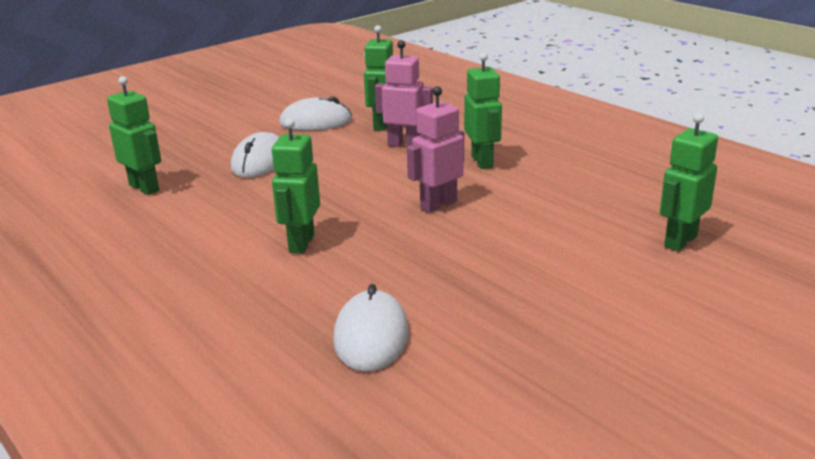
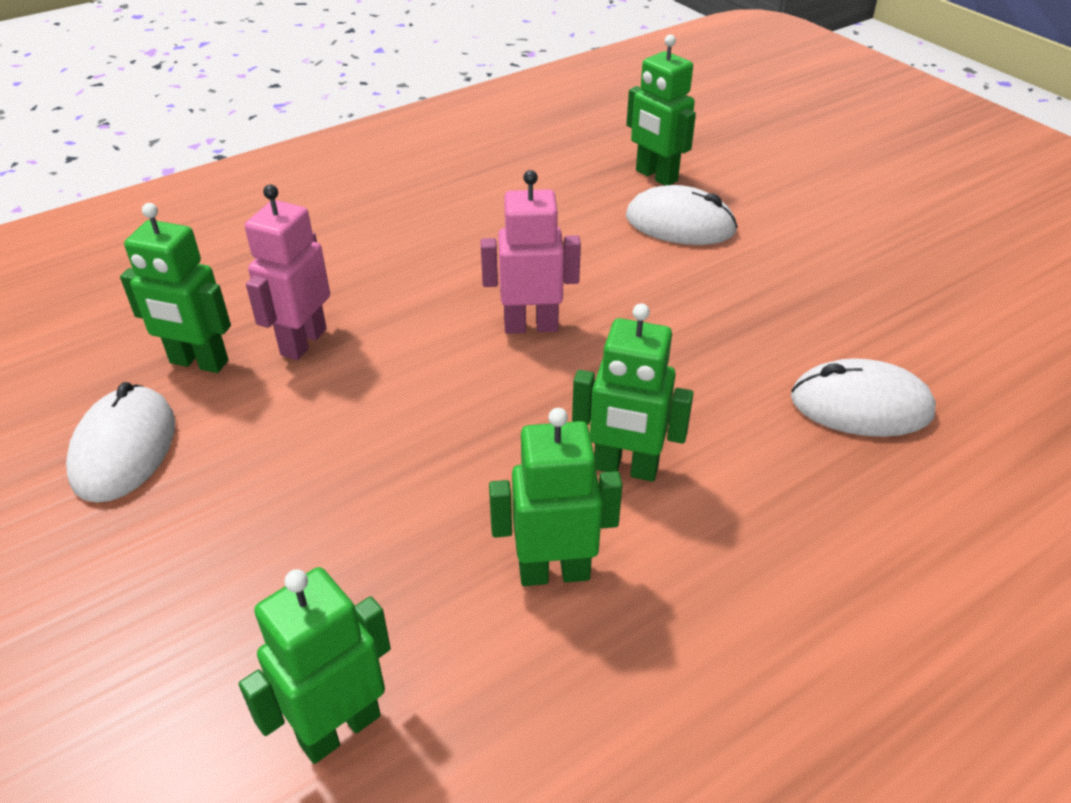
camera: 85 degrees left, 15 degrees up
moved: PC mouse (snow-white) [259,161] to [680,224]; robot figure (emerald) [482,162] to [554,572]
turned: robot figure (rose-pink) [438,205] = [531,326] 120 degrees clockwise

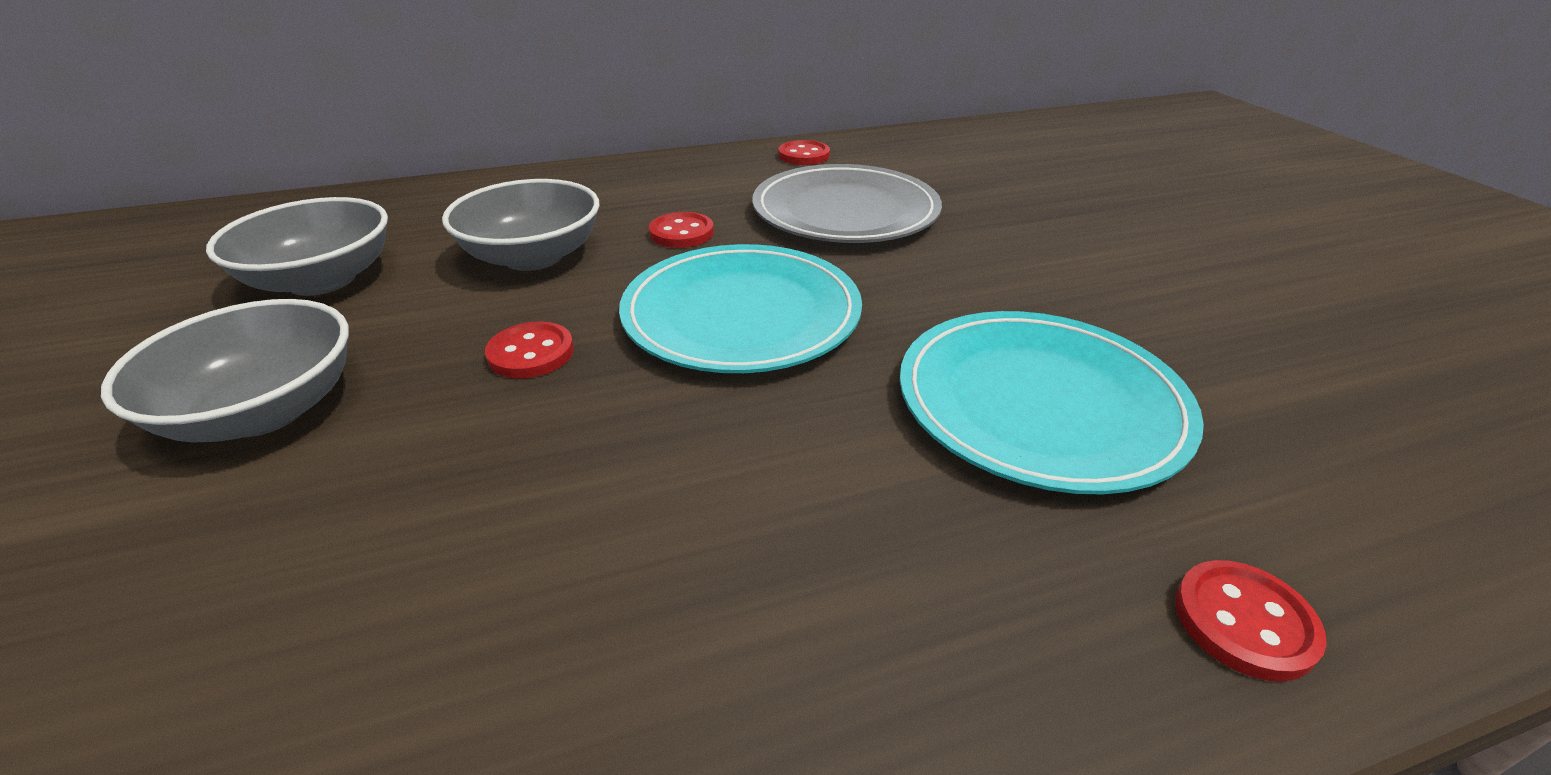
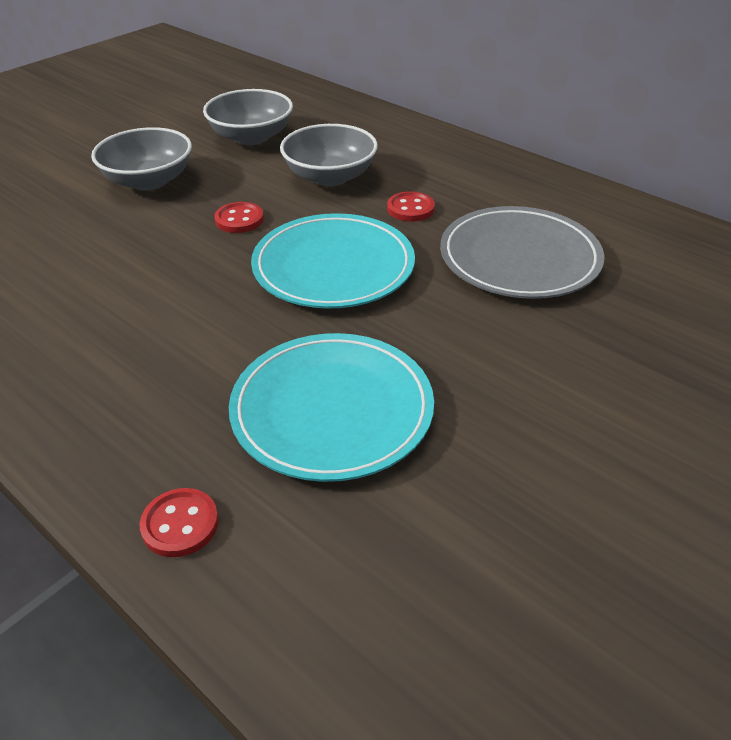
camera: 60 degrees right, 5 degrees up
removed: shirt button (scarlet) [804,155]

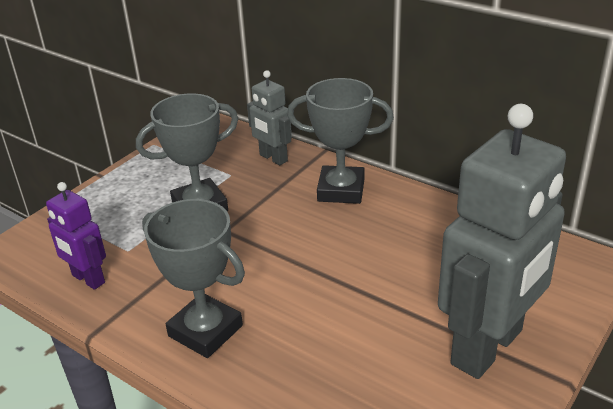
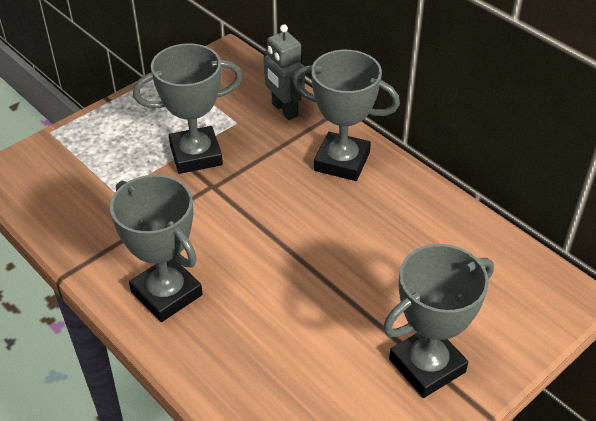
camera: 10 degrees right, 10 degrees up
removed: robot figure (royal purple) [88,279]
replaced: robot figure (grey) [488,348] to award cup (grey) [427,365]

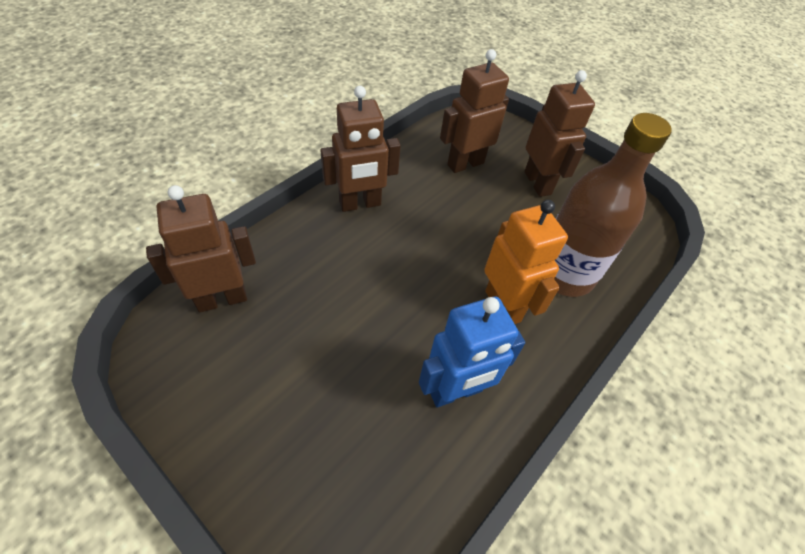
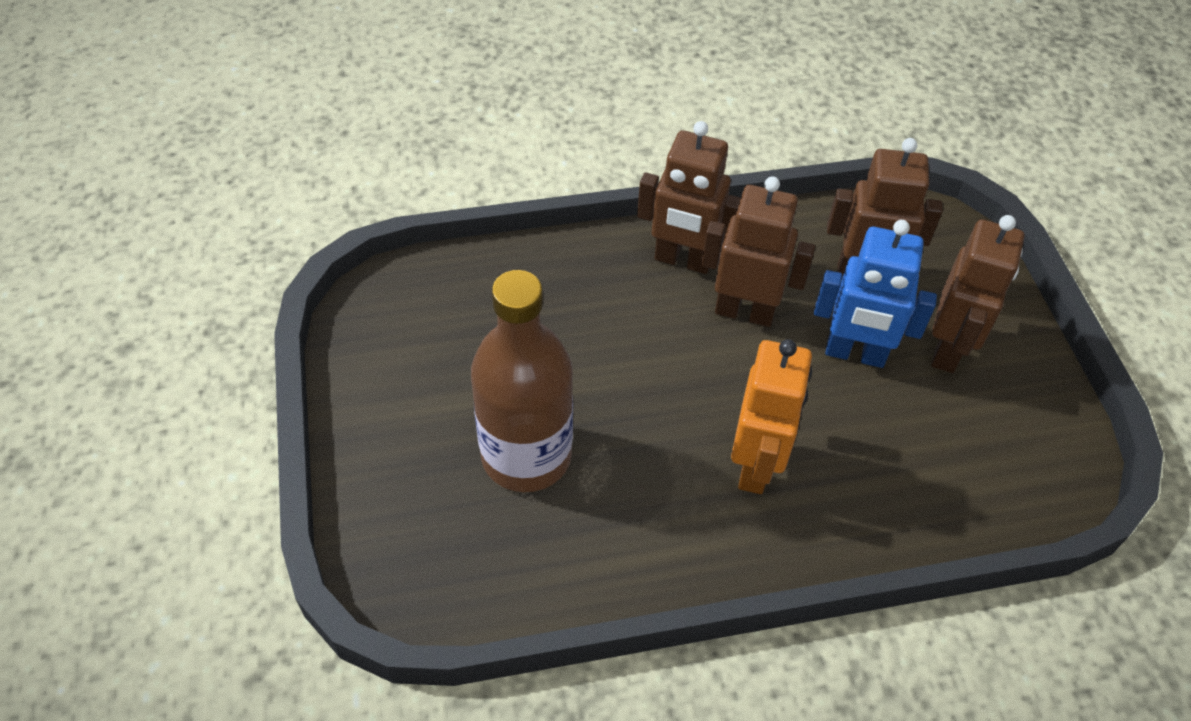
camera: 40 degrees right, 0 degrees up
moved: robot figure (russet) [222,299] to [744,312]; robot figure (cobalt) [455,391] to [855,354]; drink bottle (russet) [564,273] to [526,456]

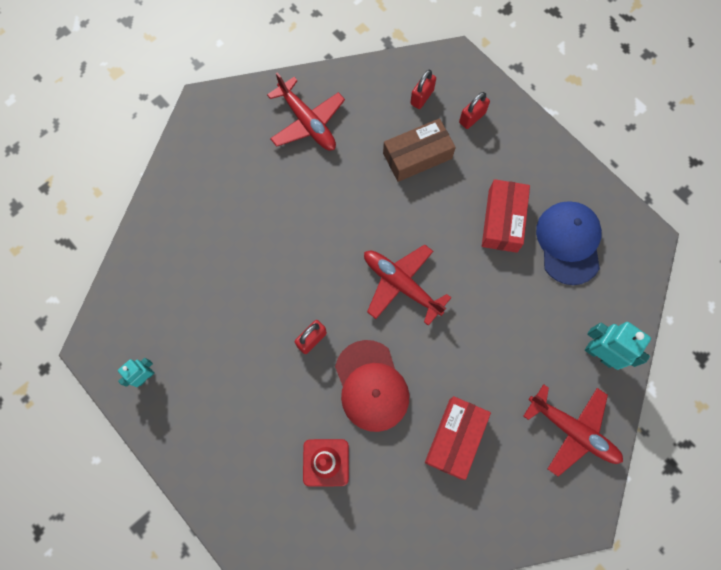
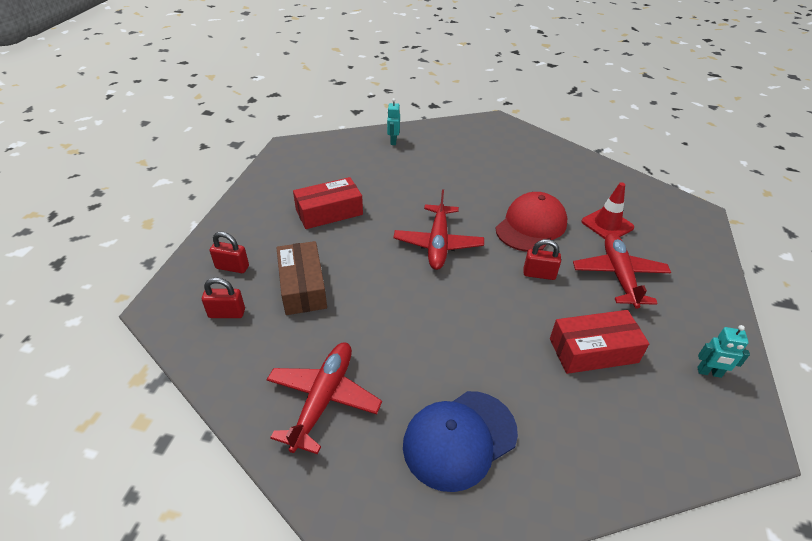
camera: 125 degrees left, 30 degrees down
moved: package (scarlet) [455,438] to [593,350]; aeroplane (scarlet) [573,431] to [619,275]; peaked cap (cobalt) [568,243] to [459,439]
turned: package (russet) [417,156] = [303,286] 45 degrees clockwise
resized: robot figure (teal) [600,354] = [393,141] x0.61

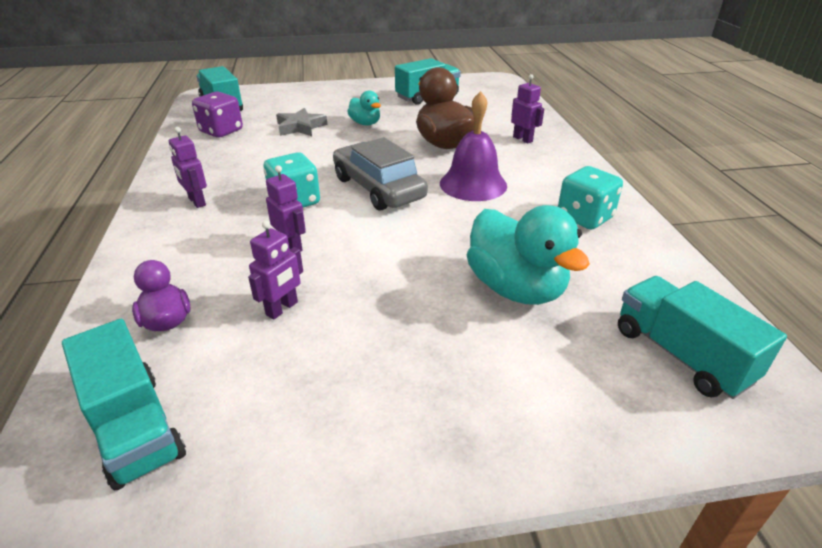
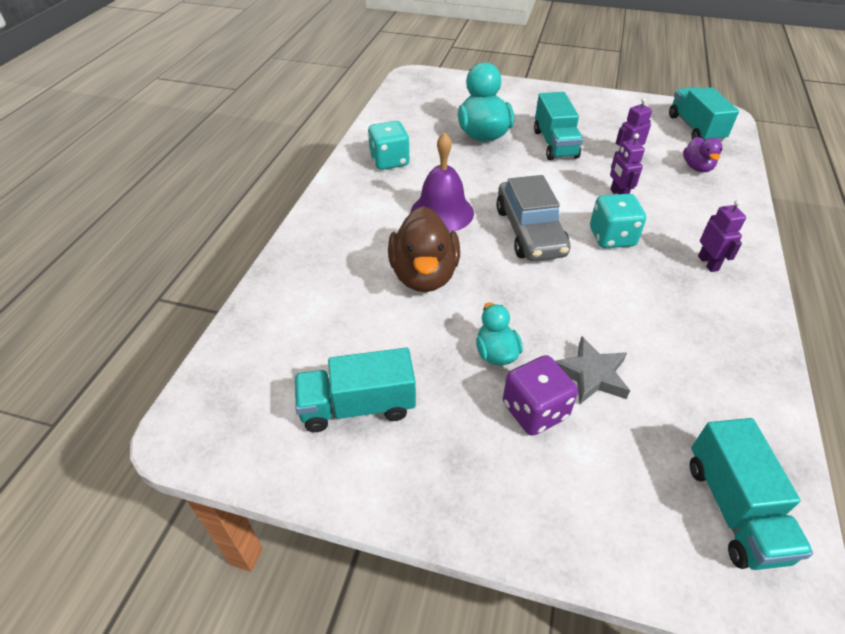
camera: 155 degrees left, 10 degrees up
removed: robot figure (royal purple) [523,139]
moved: dice (royal purple) [221,131] to [535,411]; toy truck (teal) [681,354] to [555,144]

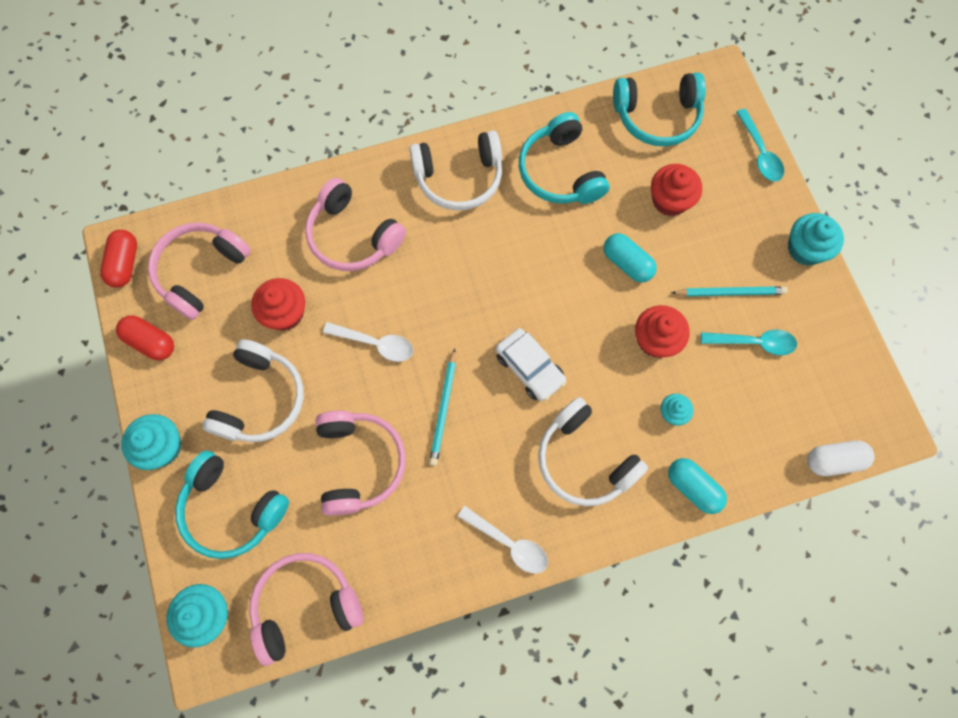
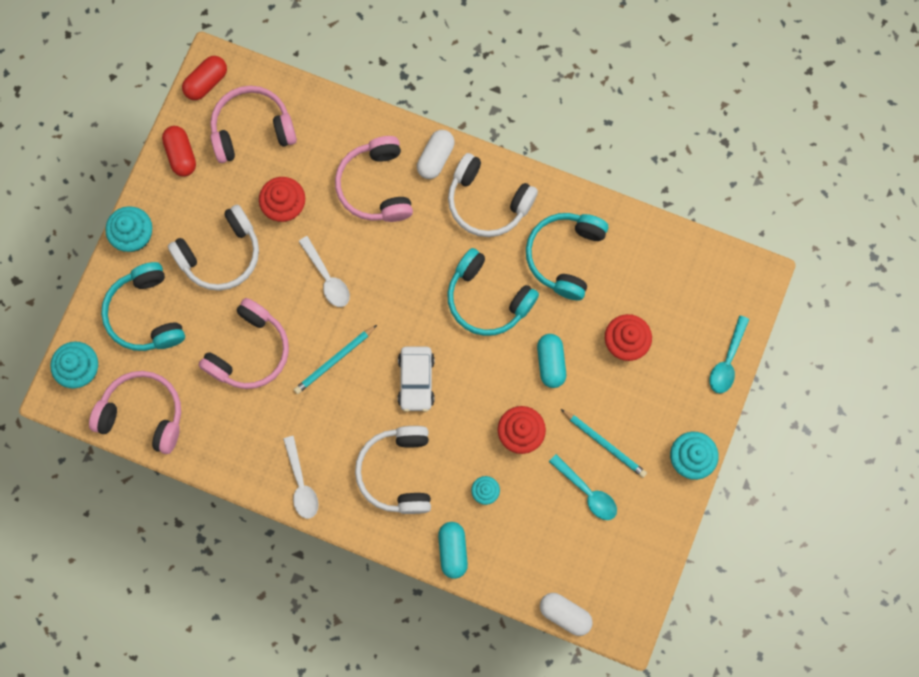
camera: 40 degrees right, 5 degrees up
added: pill (snow-white) [435,158]
moved: over-ear headphones (teal) [657,116] to [487,299]

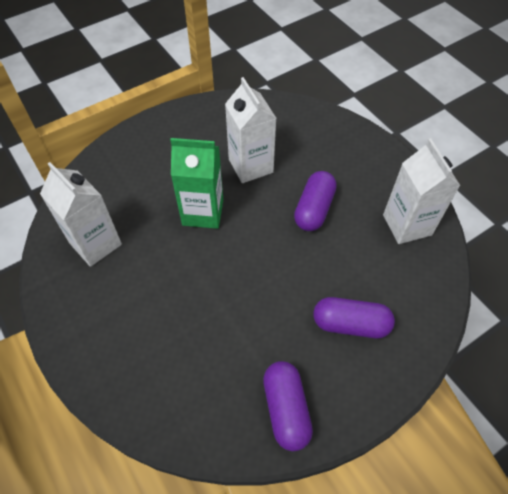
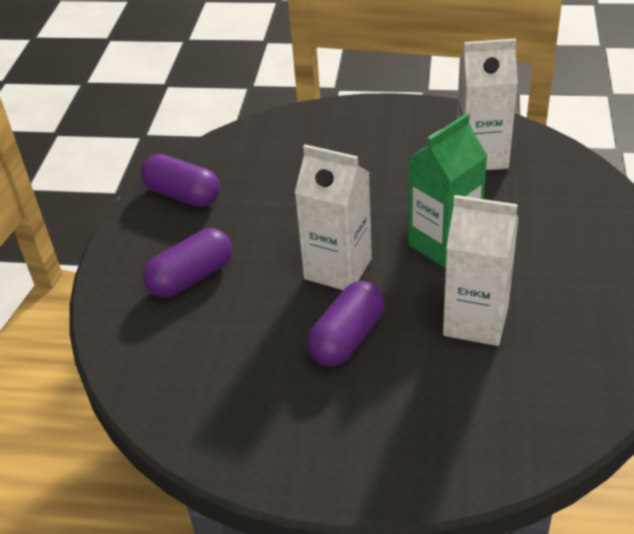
camera: 135 degrees right, 15 degrees down
moved: juice carton (snow-white) [407,225] to [338,269]
turned: pill (royal purple) [314,209] = [347,338] 60 degrees clockwise

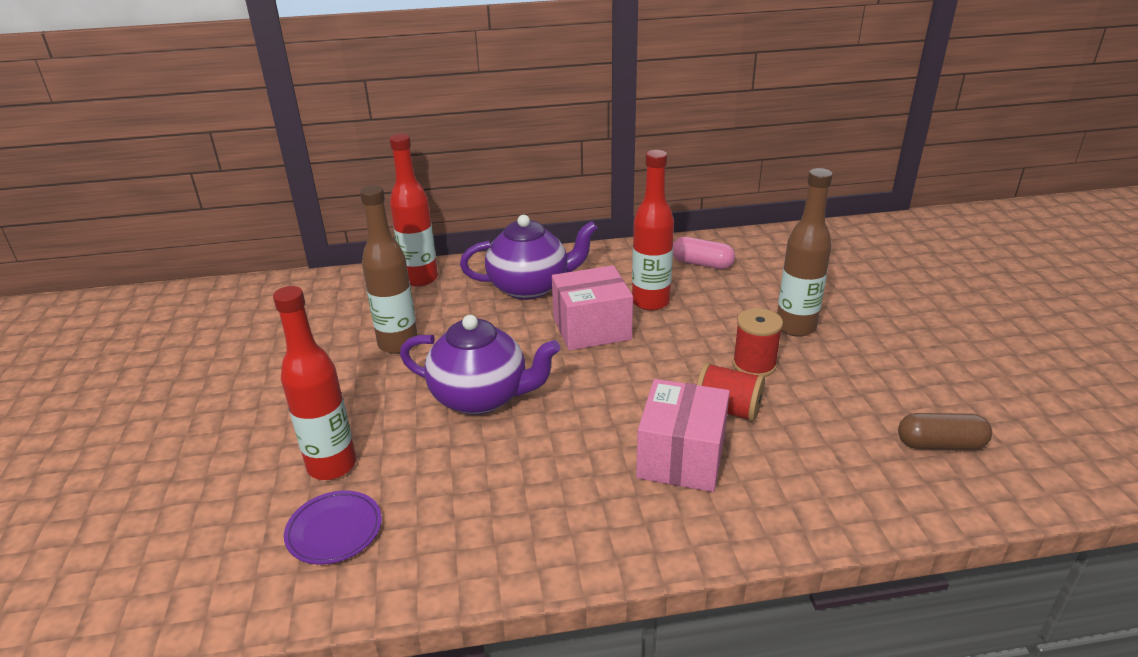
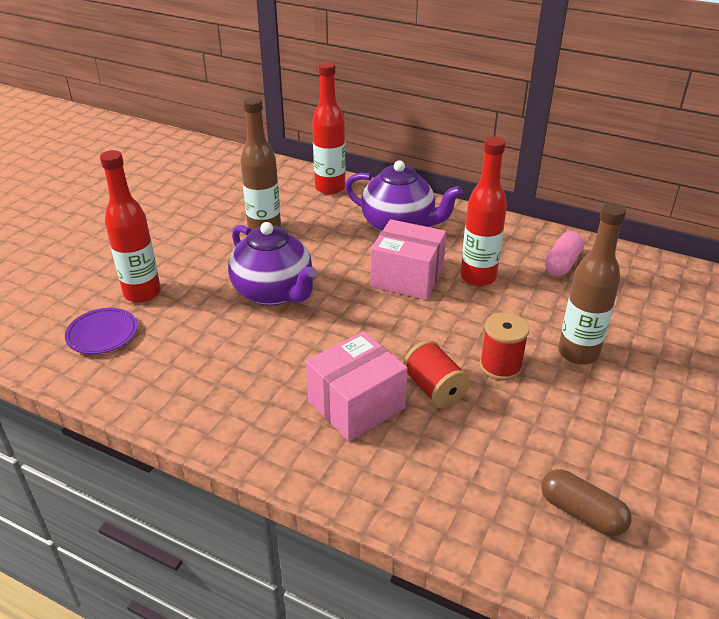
camera: 35 degrees right, 5 degrees up
turned: pill (rose-pink) [702,264] = [562,263] 60 degrees clockwise

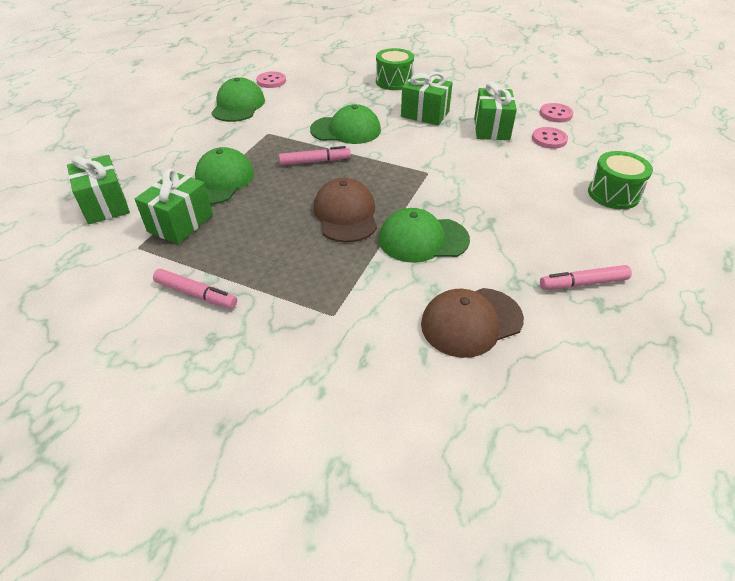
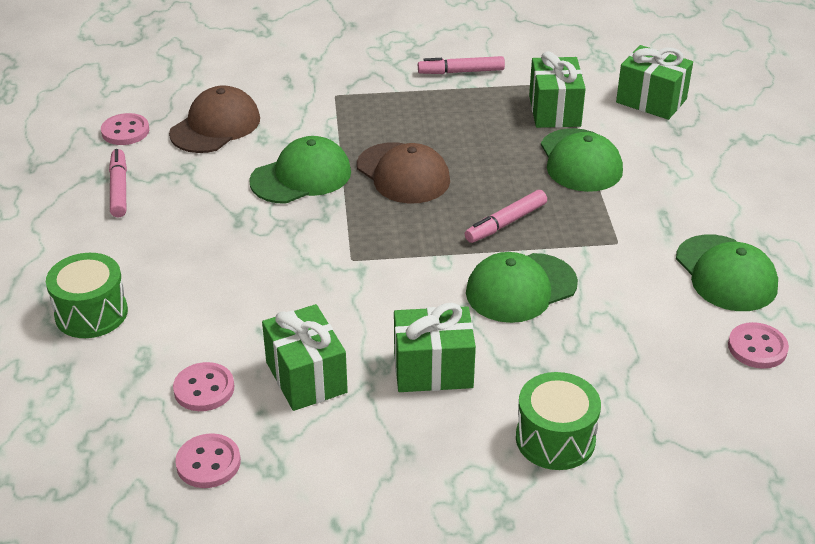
camera: 150 degrees right, 5 degrees down
added: shirt button (rose-pink) [125,131]
turned: marker pen (rose-pink) [583,283] = [119,189] 60 degrees counterclockwise

